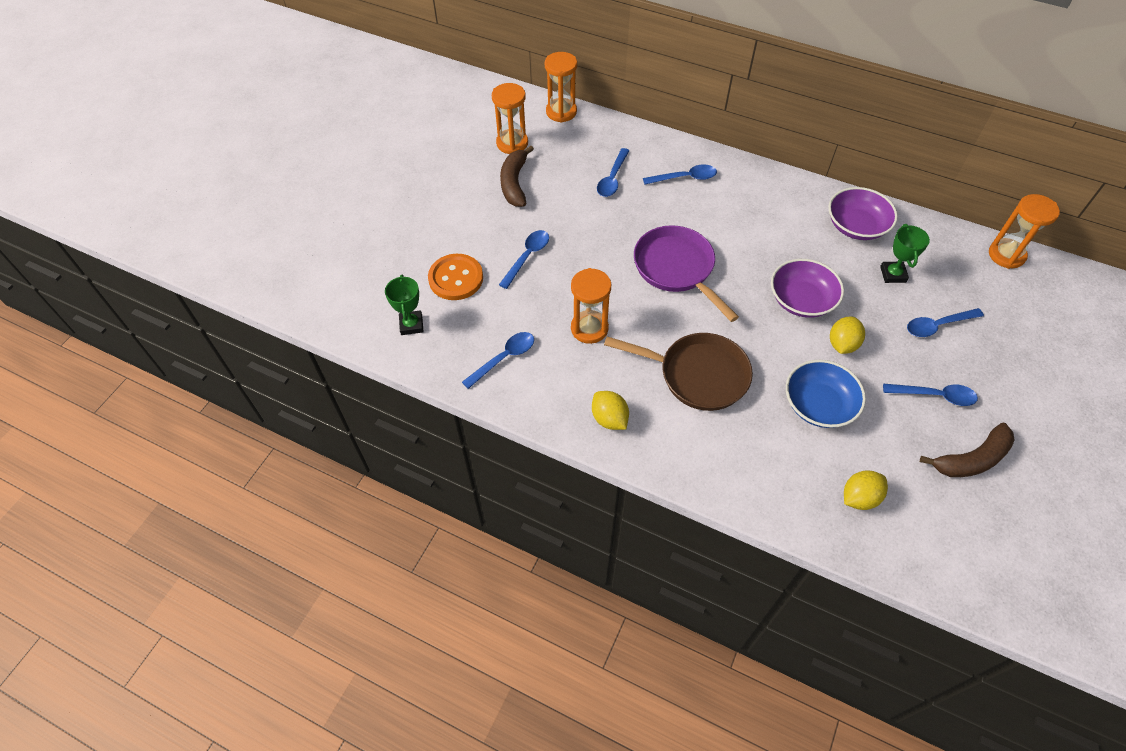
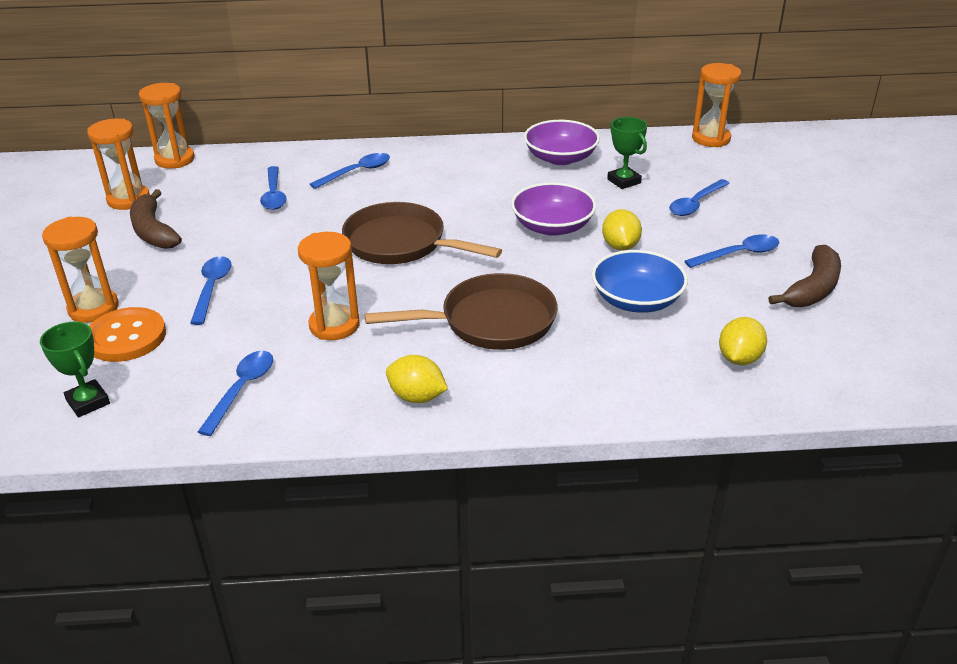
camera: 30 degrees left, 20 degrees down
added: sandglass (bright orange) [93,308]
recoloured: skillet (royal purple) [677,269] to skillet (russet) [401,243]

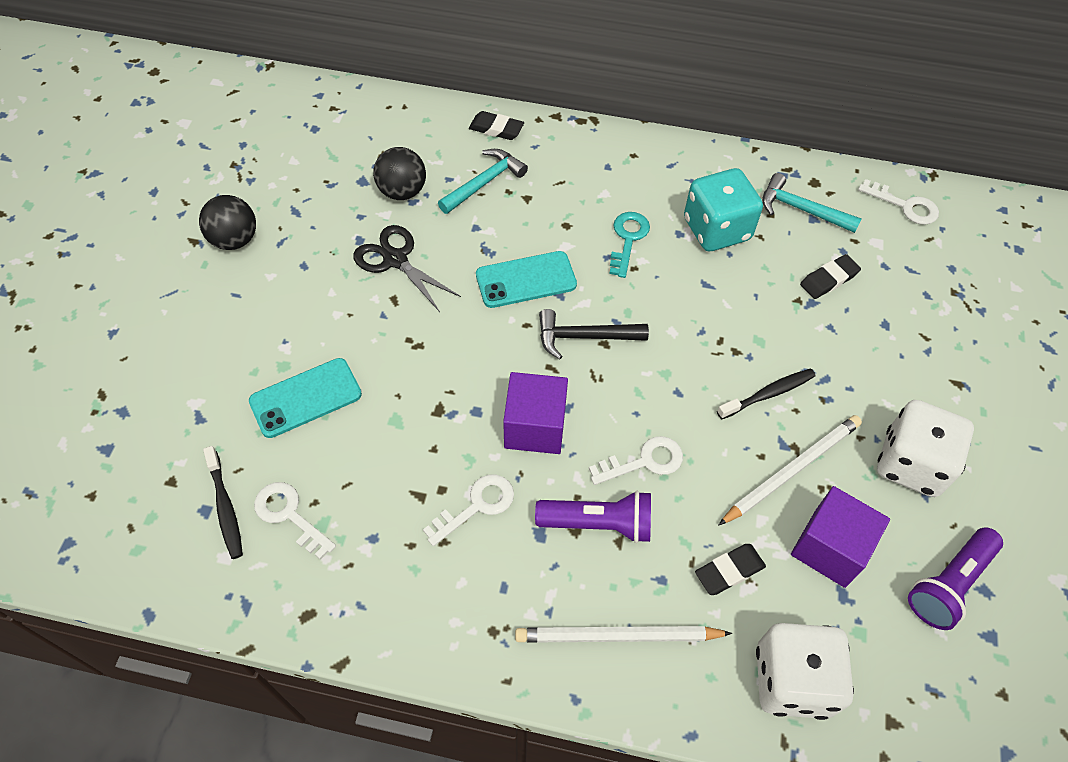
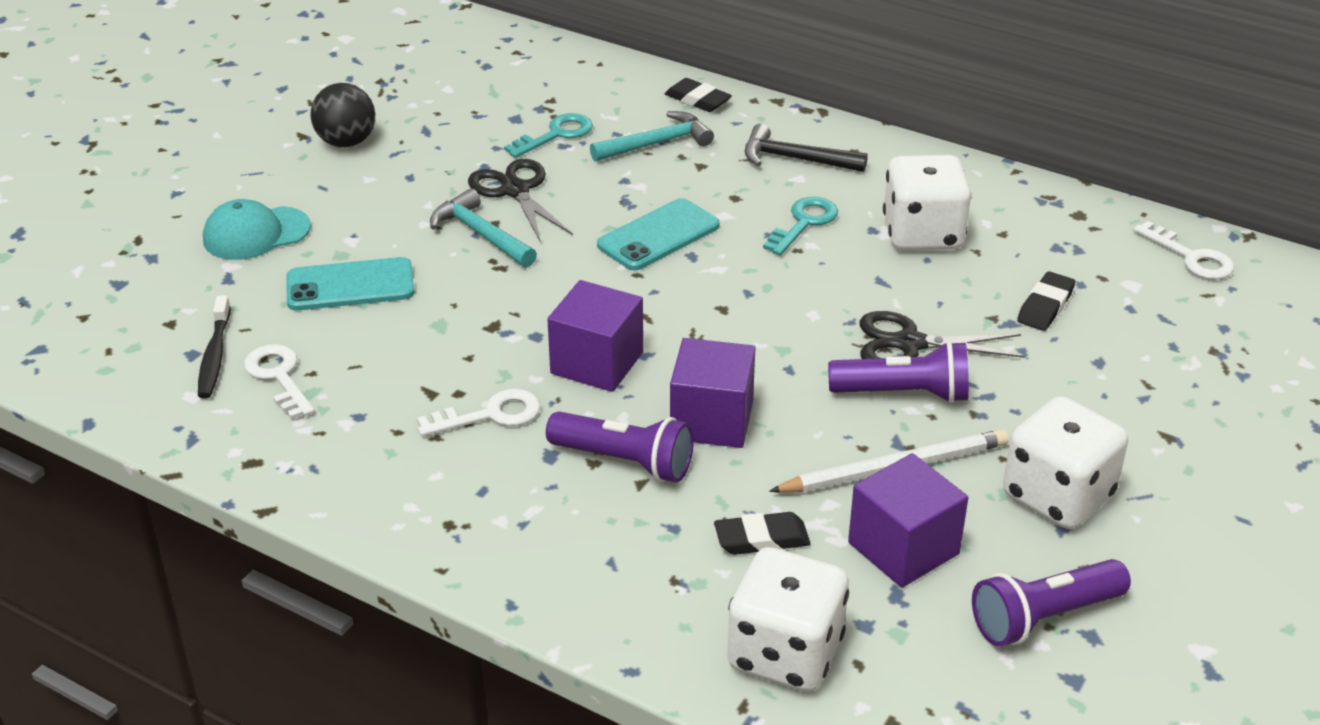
camera: 20 degrees right, 20 degrees down
removed: wooden pencil (snow-white) [618,636]
added: peaked cap (teal) [256,233]; scissors (black) [910,344]
moved: hammer (black) [584,337] to [795,159]; hammer (teal) [801,209] to [481,234]
replaced: sphere (black) [402,191] to latchkey (teal) [556,135]; latchkey (snow-white) [644,461] to cube (royal purple) [711,420]; tooth brush (black) [768,394] to flashlight (royal purple) [904,394]
recoloured: dice (teal) [716,229] to dice (snow-white) [922,234]
turned: smartphone (teal) [526,280] = [658,235] 45 degrees counterclockwise; eraser (black) [828,279] = [1045,306] 45 degrees counterclockwise

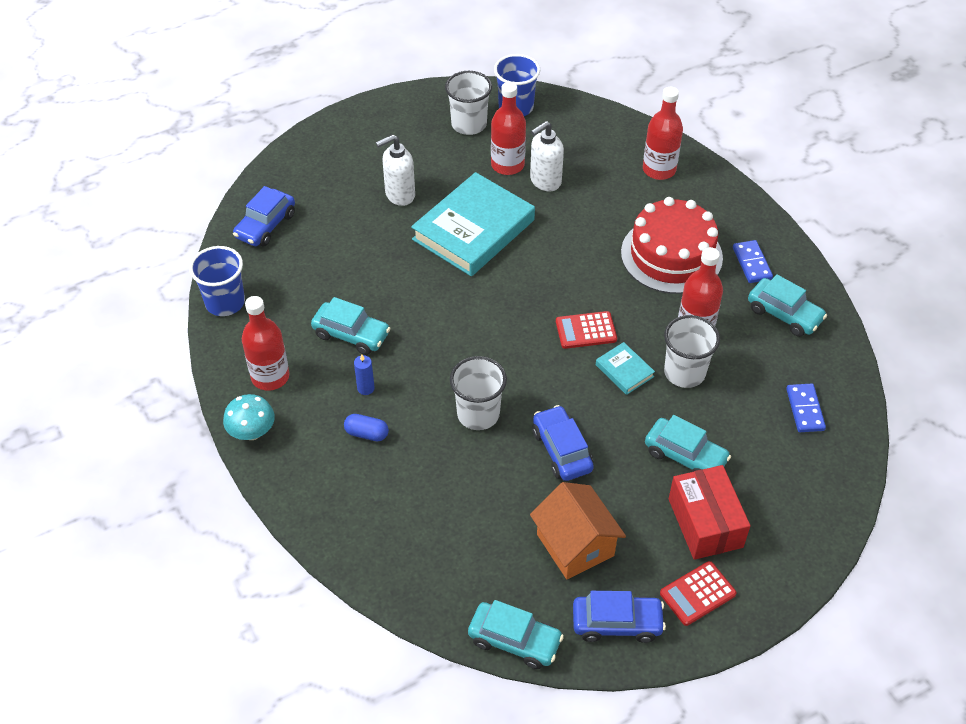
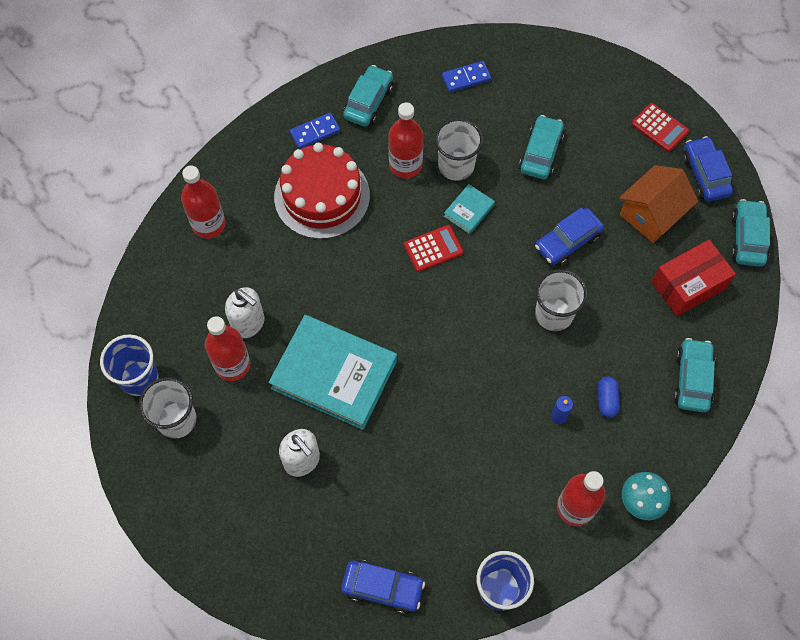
camera: 105 degrees left, 15 degrees up
moved: car (teal) [351,334] to [692,379]; package (scarlet) [705,523] to [688,285]
turned: adding machine (scarlet) [586,330] = [433,249] 90 degrees counterclockwise

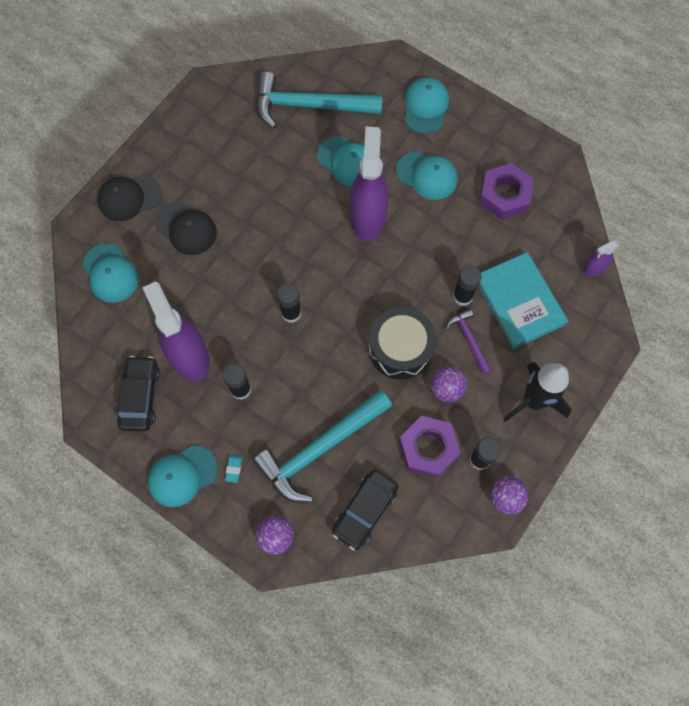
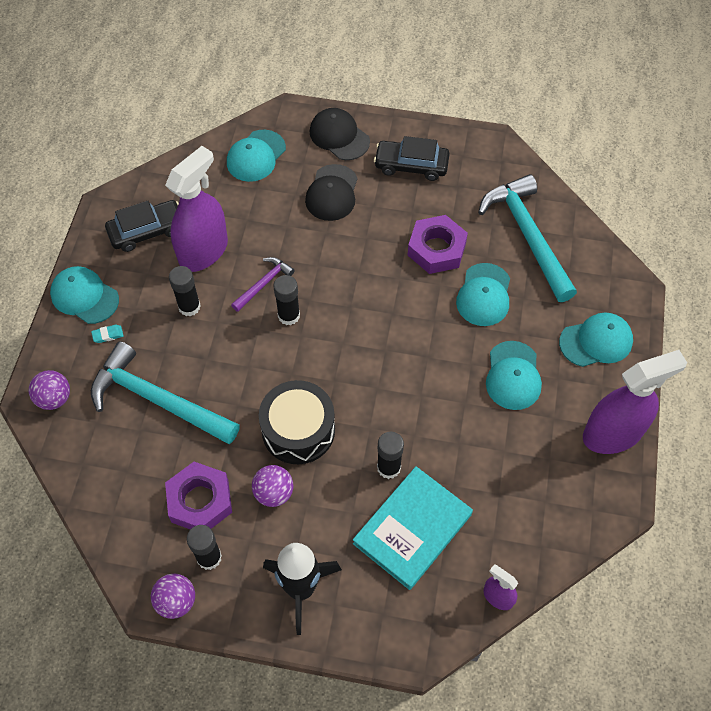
camera: 65 degrees right, 10 degrees down
moved: car (black) [365,510] to [411,165]; sprayer (royal purple) [367,217] to [612,433]; hammer (royal purple) [469,339] to [264,283]; hexagon nut (royal purple) [504,195] to [436,249]

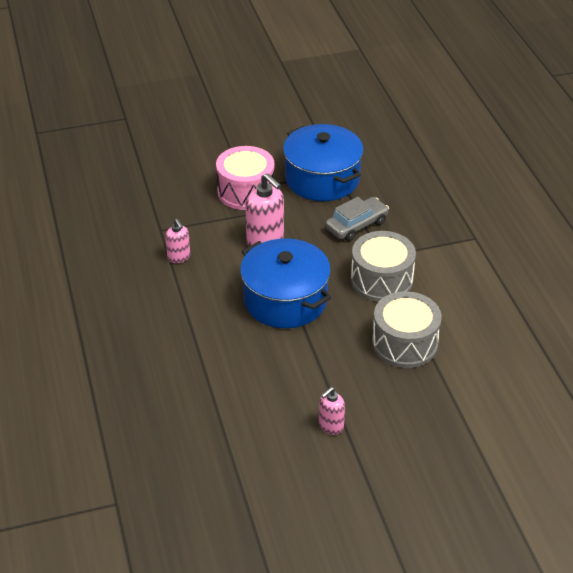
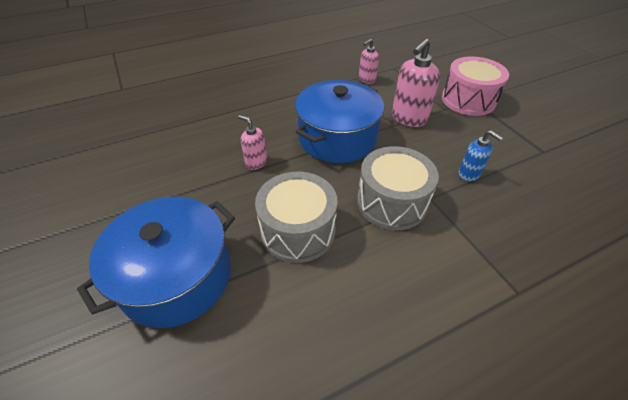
camera: 80 degrees right, 5 degrees up
moved: cooking pot (cobalt) [322,179] to [176,276]; pump bottle (rose-pink) [330,426] to [256,162]
replaced: car (grey) [356,225] to pump bottle (cobalt) [469,174]

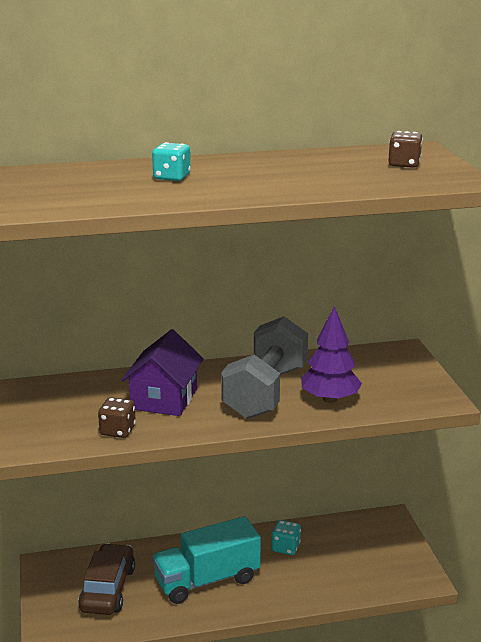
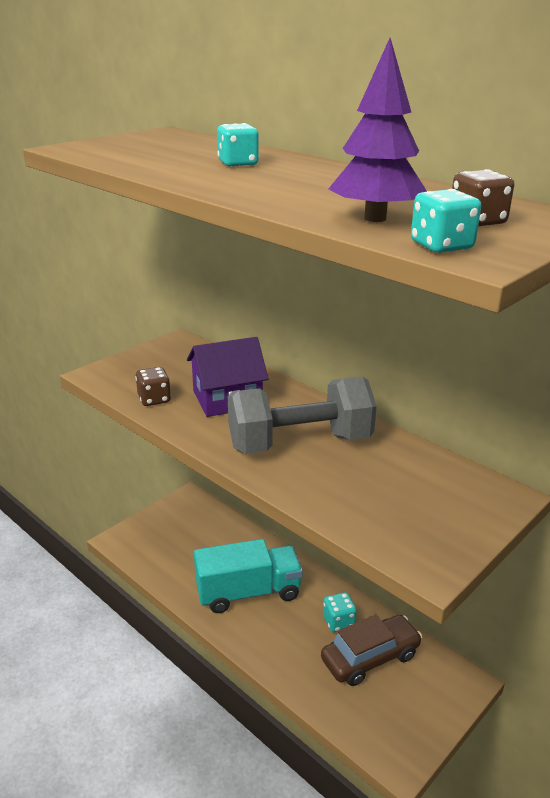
camera: 55 degrees right, 5 degrees up
added: dice (teal) [441,246]
moved: car (russet) [108,589] to [370,658]; toy tree (royal purple) [330,399] to [375,218]
turned: toy truck (teal) [207,580] = [248,592] 135 degrees clockwise

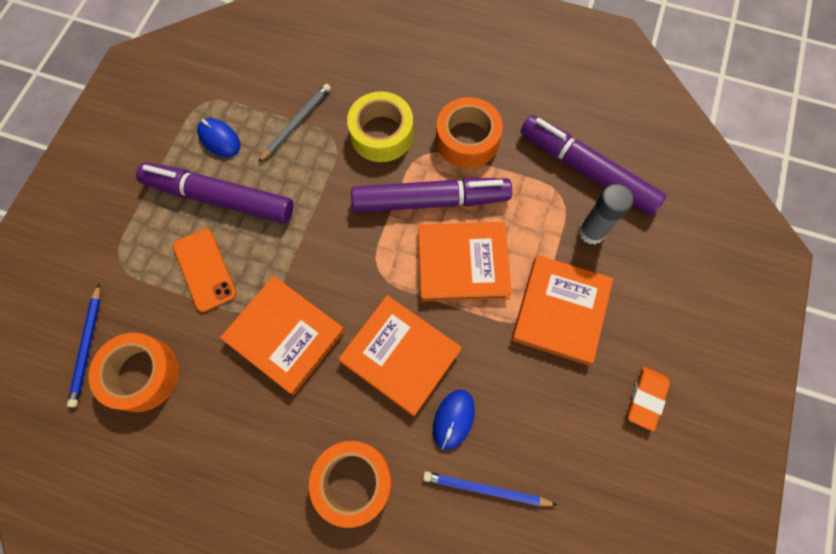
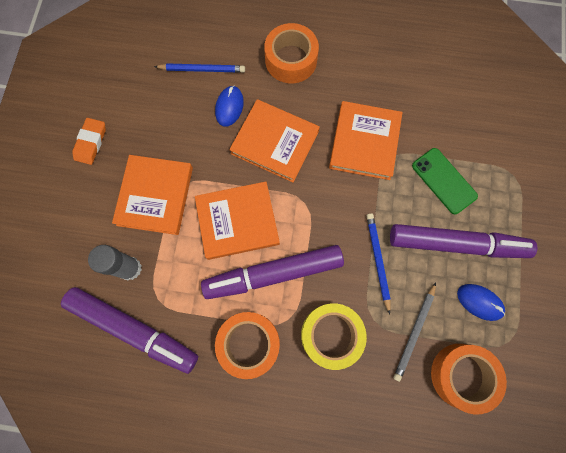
camera: 170 degrees right, 5 degrees up
moved: wooden pencil (cobalt) [87,346] to [378,261]; roll of tape (bright orange) [142,374] to [462,375]
recoloured: smartphone (bright orange) [204,270] to smartphone (emerald) [444,181]
turned: hardback (bright orange) [285,335] = [364,142] 75 degrees clockwise

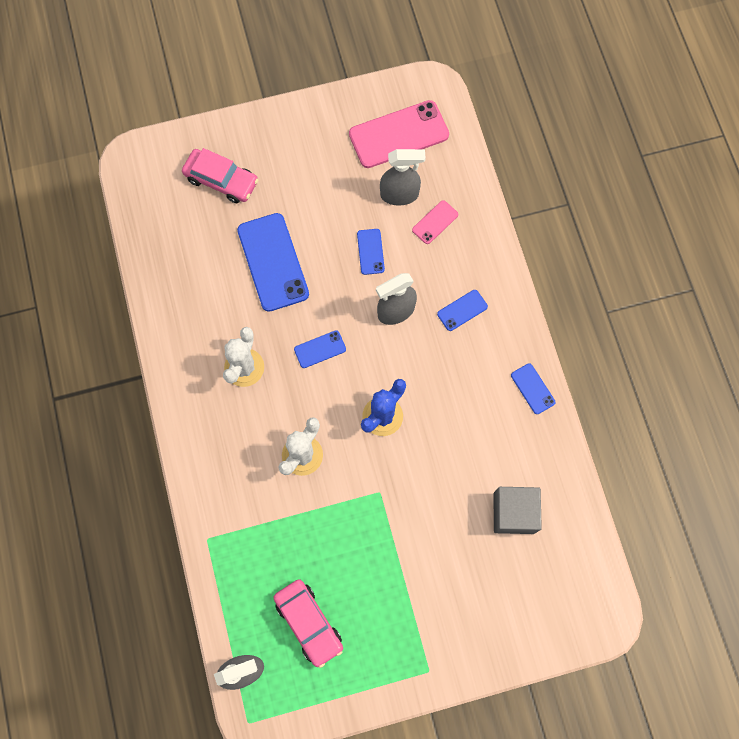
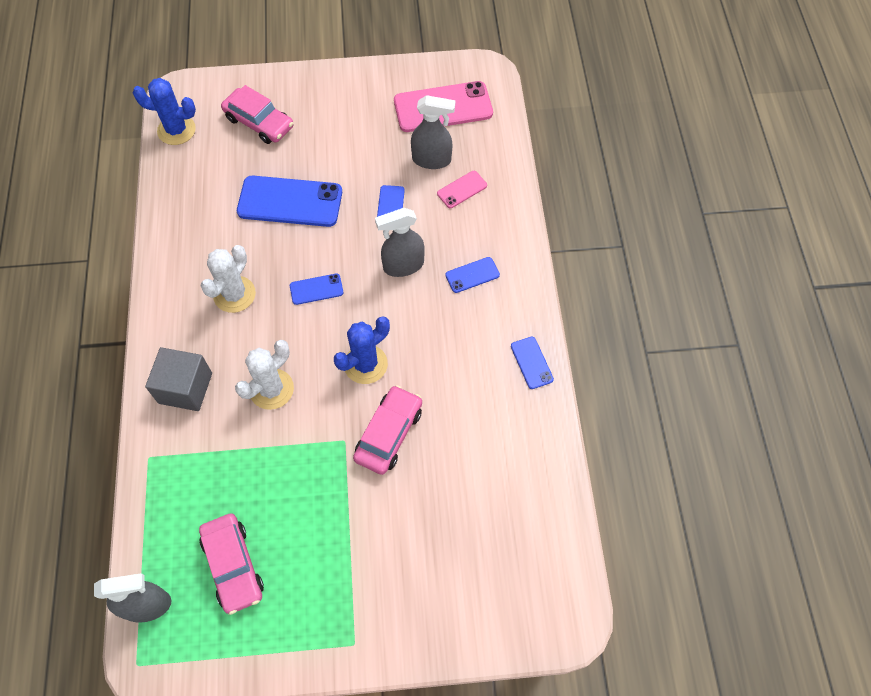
camera: 10 degrees right, 10 degrees down
added: saguaro cactus (cobalt) [176,130]; car (rose-pink) [389,434]
moved: cube (grey) [513,513] to [185,388]
turned: smartphone (cobalt) [273,262] = [290,201] 75 degrees counterclockwise

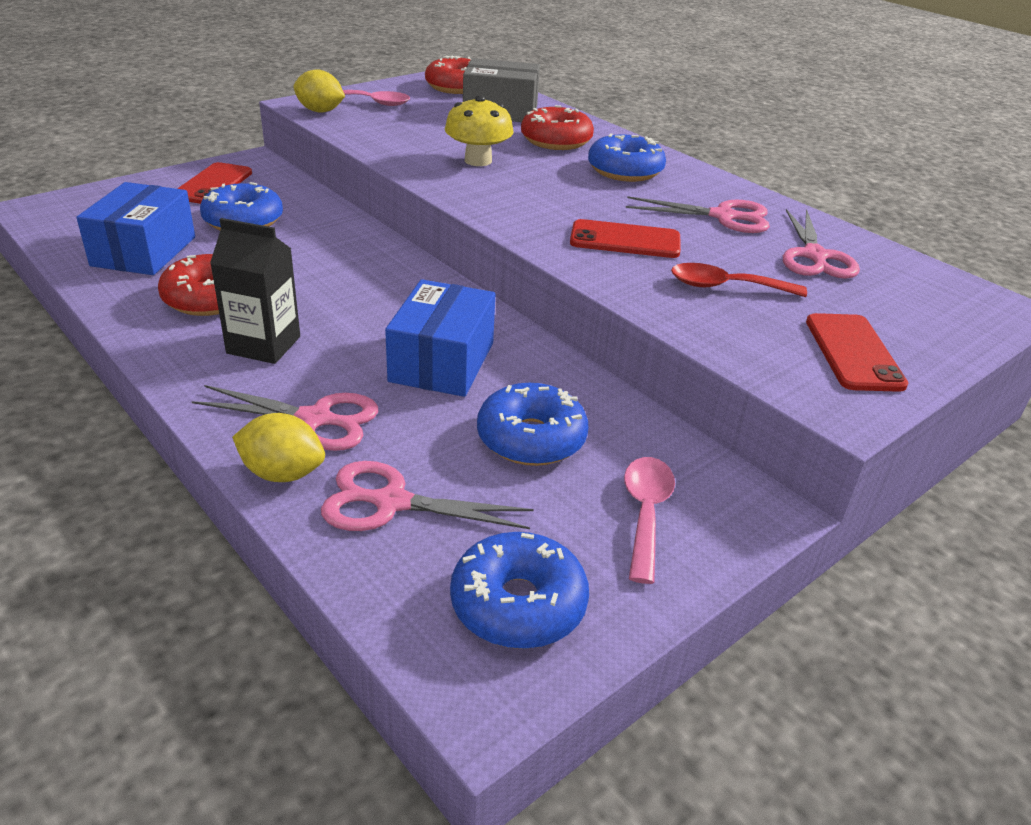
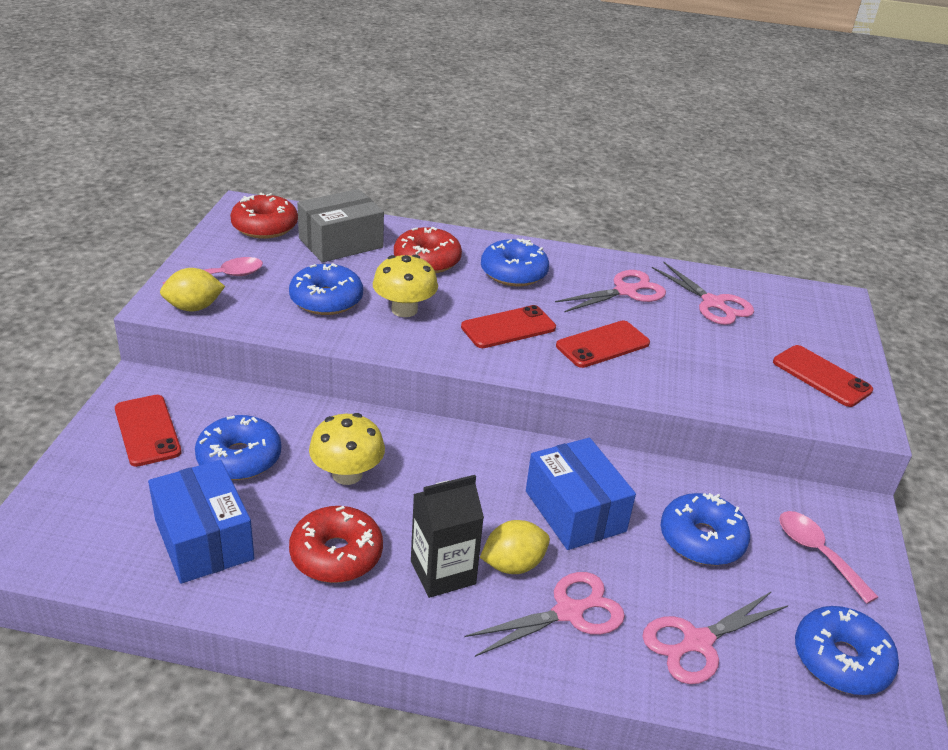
camera: 40 degrees left, 0 degrees up
removed: spoon (scarlet) [726,287]
added: glazed donut (cobalt) [326,300]; fungus (golden) [347,474]; smartphone (scarlet) [508,327]
moved: citrus fruit (golden) [282,473] to [513,565]

